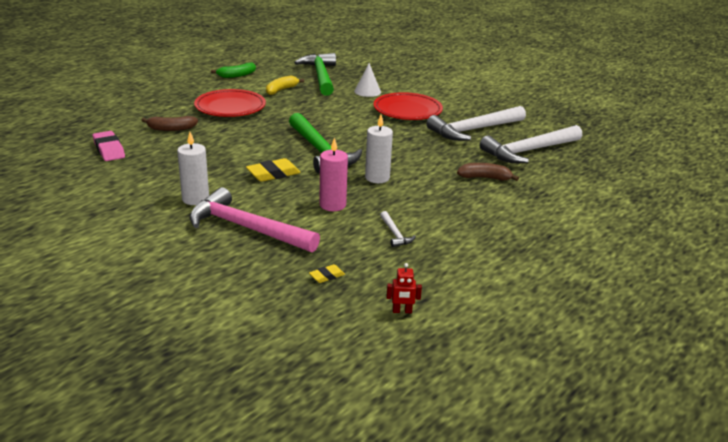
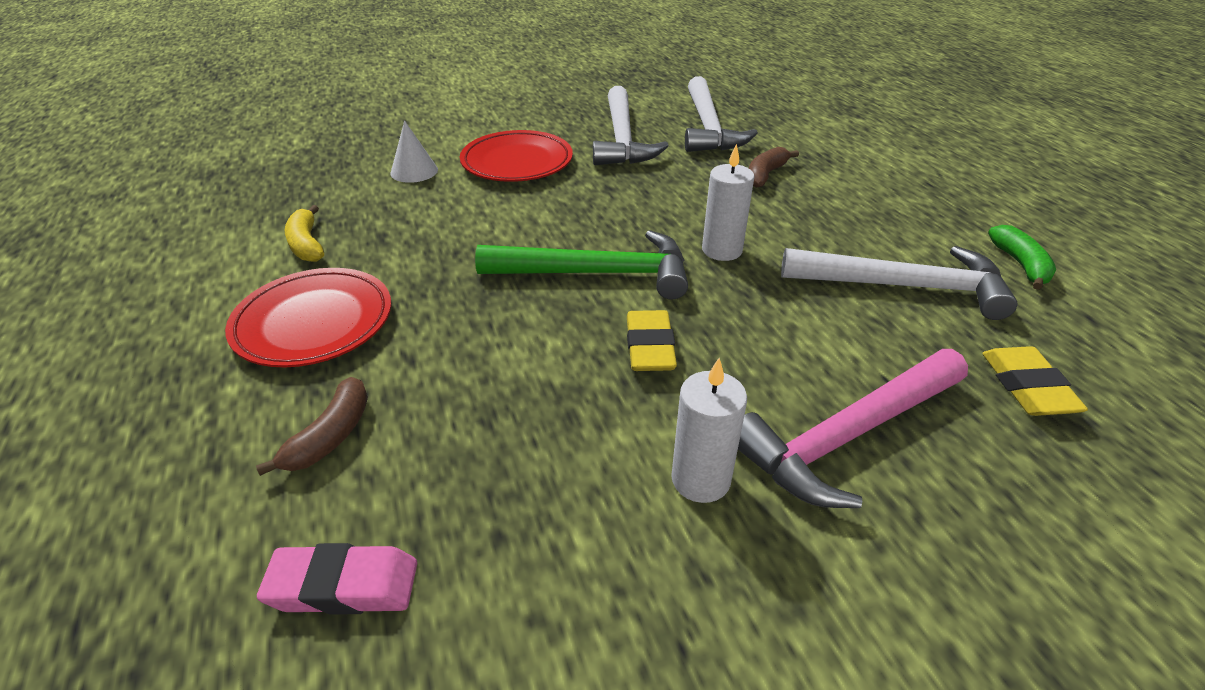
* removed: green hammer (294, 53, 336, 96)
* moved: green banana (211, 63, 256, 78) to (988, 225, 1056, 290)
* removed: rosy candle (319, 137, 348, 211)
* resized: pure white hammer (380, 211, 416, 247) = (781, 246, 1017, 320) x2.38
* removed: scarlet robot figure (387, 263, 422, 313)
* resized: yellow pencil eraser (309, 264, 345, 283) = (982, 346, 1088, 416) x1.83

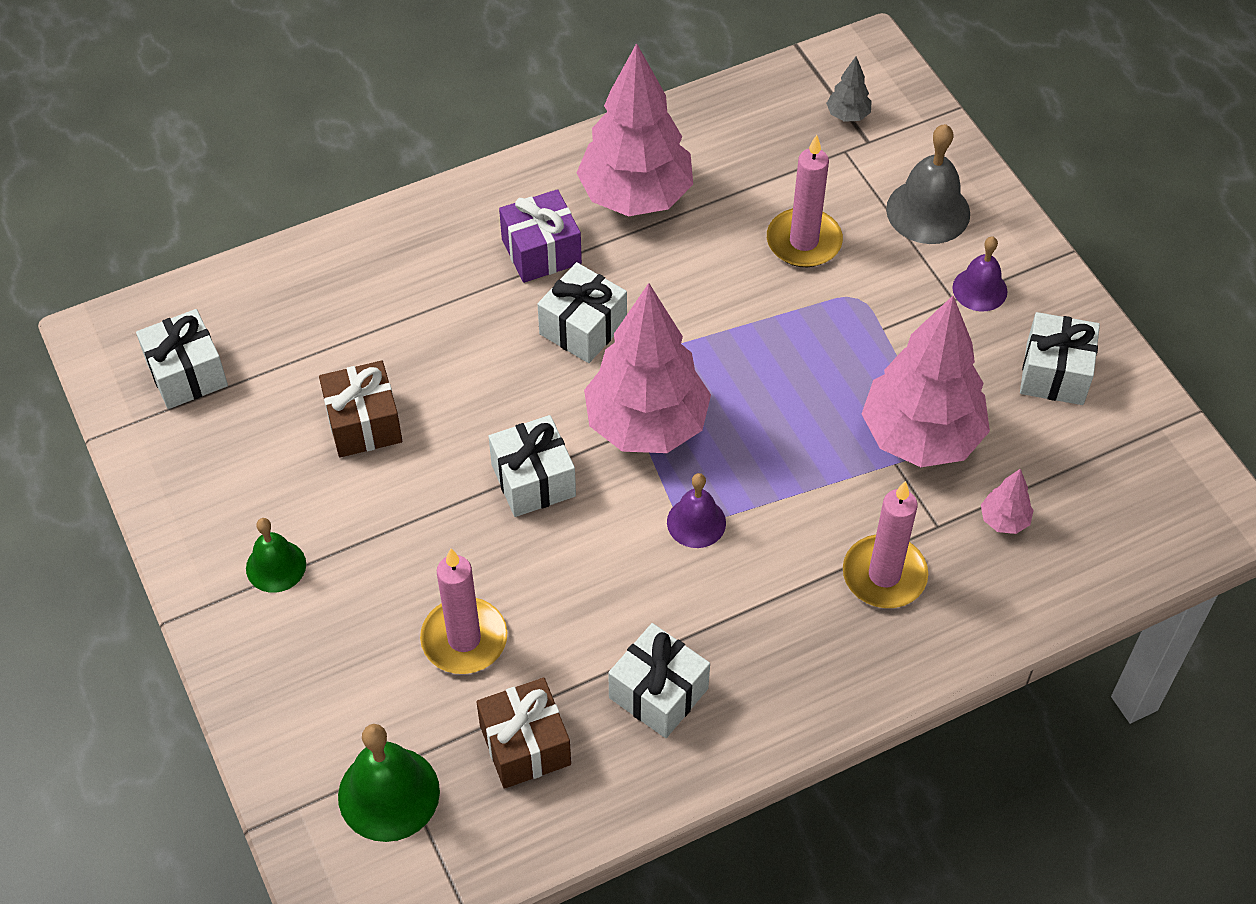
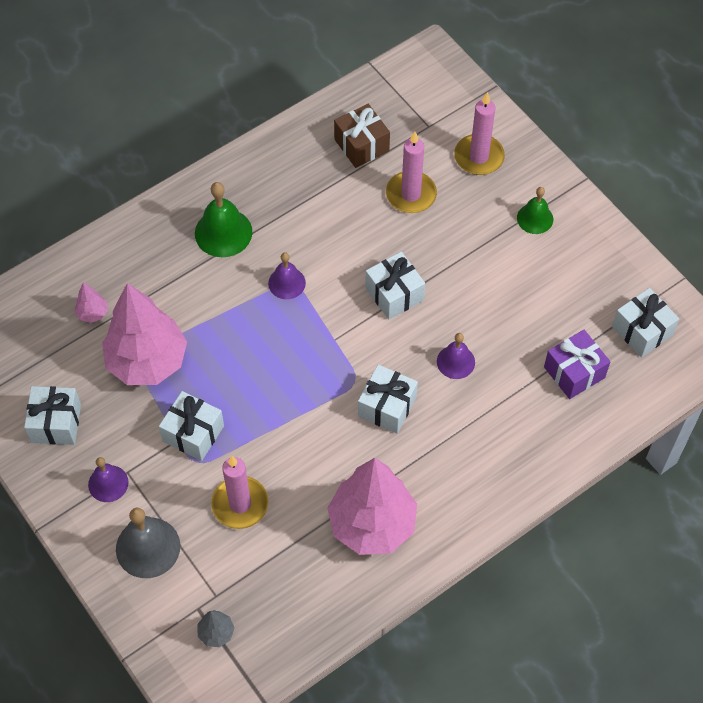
* moved: purple wrapped gift (499, 189, 582, 283) to (544, 330, 610, 399)
* removed: rosy tree (584, 283, 711, 453)
* removed: brown wrapped gift (319, 361, 402, 458)
* moved: rosy candle (843, 481, 928, 608) to (454, 92, 505, 175)
* moved: pure white wrapped gift (608, 623, 710, 738) to (159, 391, 224, 461)
* moved: green bell (338, 724, 440, 842) to (195, 182, 252, 257)
* added: purple bell (437, 333, 475, 379)

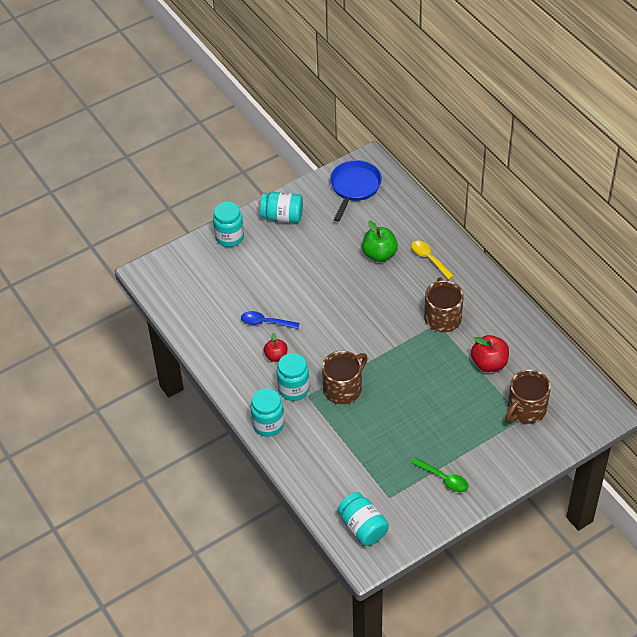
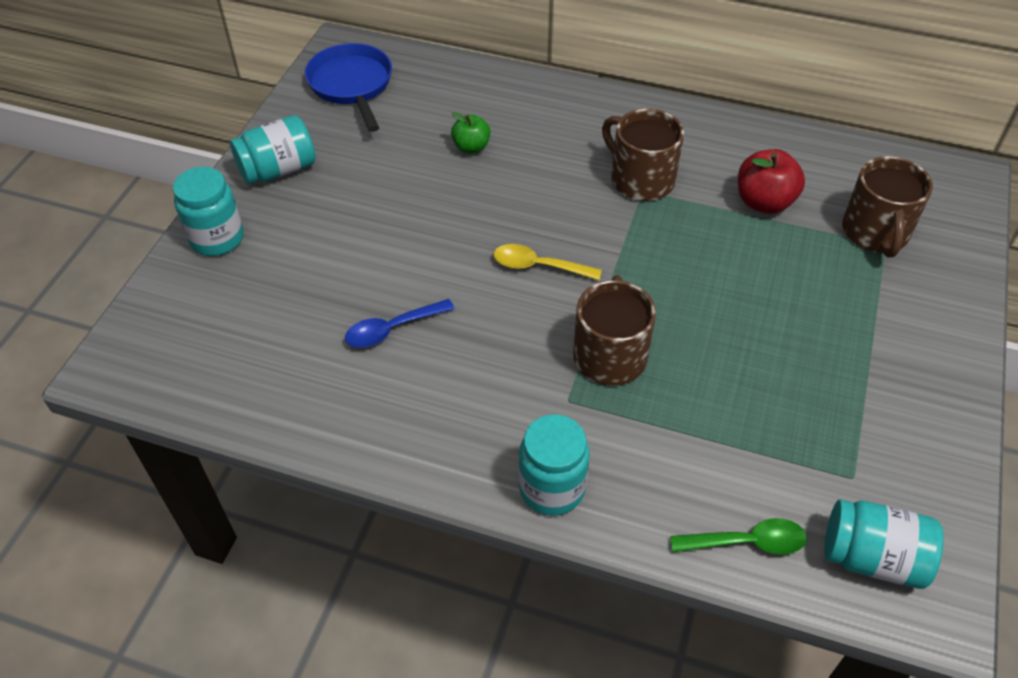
* resized: green apple (362, 221, 398, 262) = (451, 112, 491, 153) x0.64
* moved: yellow tablespoon (411, 241, 454, 279) to (494, 244, 602, 280)
* removed: scarlet apple (264, 333, 287, 362)
* removed: turquoise jar (277, 353, 310, 401)
* moved: green tablespoon (411, 457, 468, 493) to (670, 518, 807, 555)

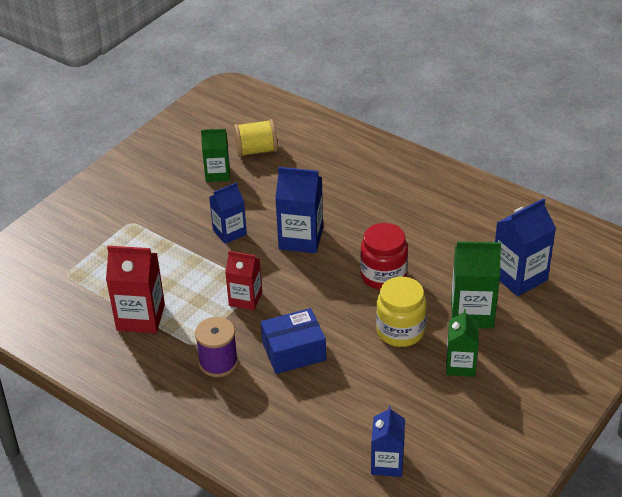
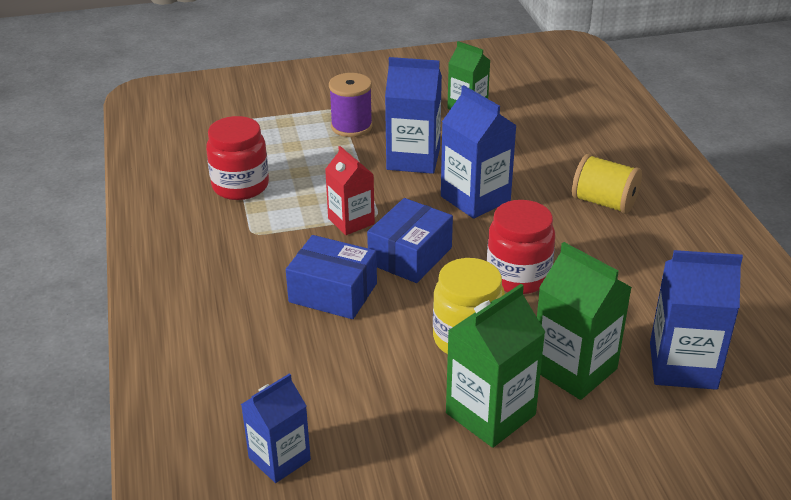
* moved: yellow reel of thread (234, 119, 278, 157) to (572, 154, 642, 214)
* resized: cobalt juice carton (209, 182, 247, 244) = (385, 57, 442, 174) x1.51
* replaced: scarlet juice carton (106, 246, 165, 333) to scarlet jar (206, 116, 269, 200)
* resized: green juice carton (446, 309, 479, 377) = (446, 284, 545, 448) x1.51
* moved: purple reel of thread (195, 317, 238, 377) to (329, 73, 373, 137)
* added: cobalt package (367, 198, 453, 283)

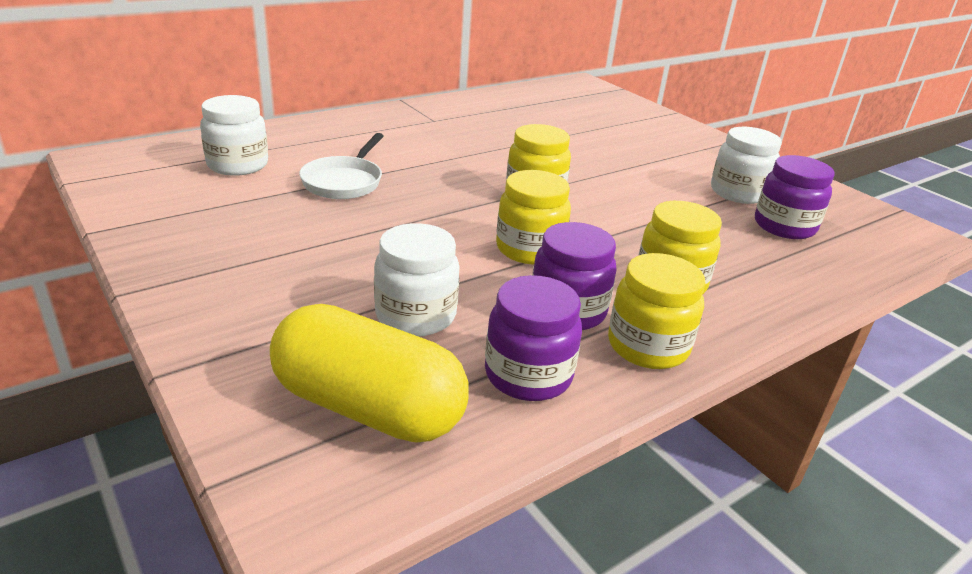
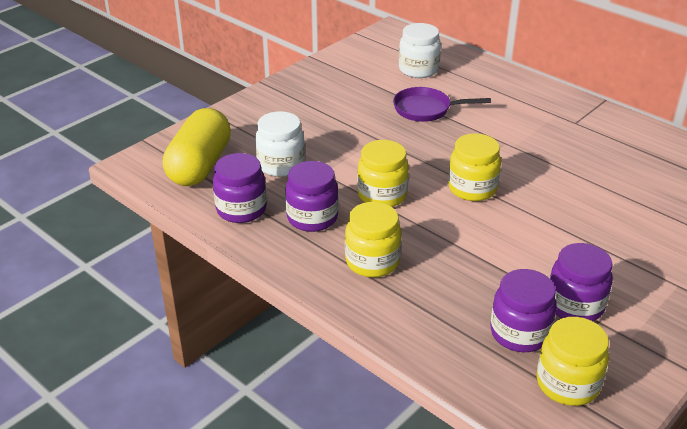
* recoloured: pure white jar (711, 127, 782, 204) to purple jar (550, 243, 613, 321)
* recoloured: pure white skillet (299, 133, 384, 199) to purple skillet (393, 87, 491, 122)
* moved: yellow jar (608, 253, 705, 369) to (537, 317, 609, 406)

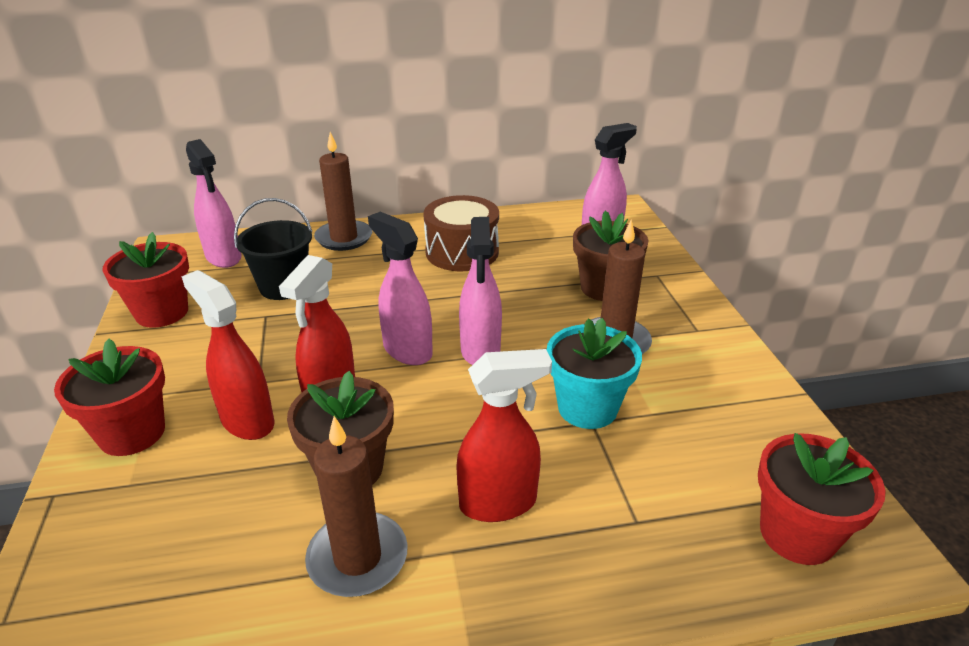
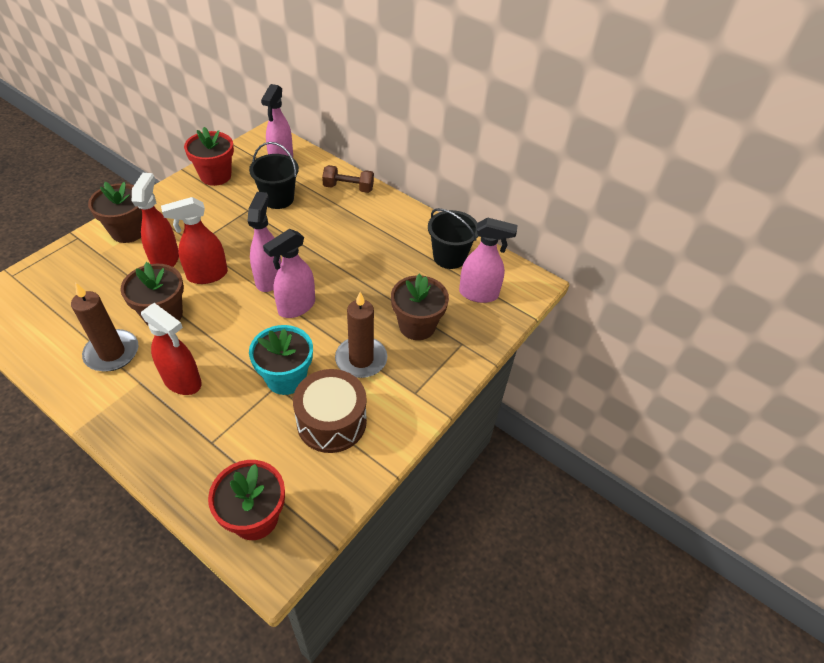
* replaced: brown candle (314, 132, 372, 251) to brown free weight (322, 165, 374, 193)
* moved: brown drum (423, 195, 499, 271) to (293, 369, 367, 453)
* recoloured: scarlet flower pot (54, 339, 165, 456) to brown flower pot (88, 182, 142, 243)
* added: ebony bucket (428, 208, 478, 269)

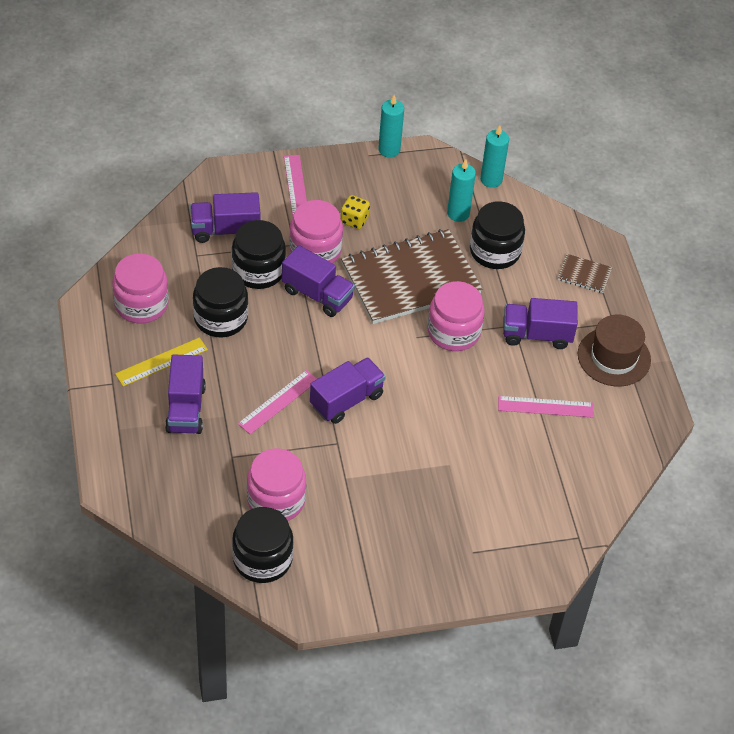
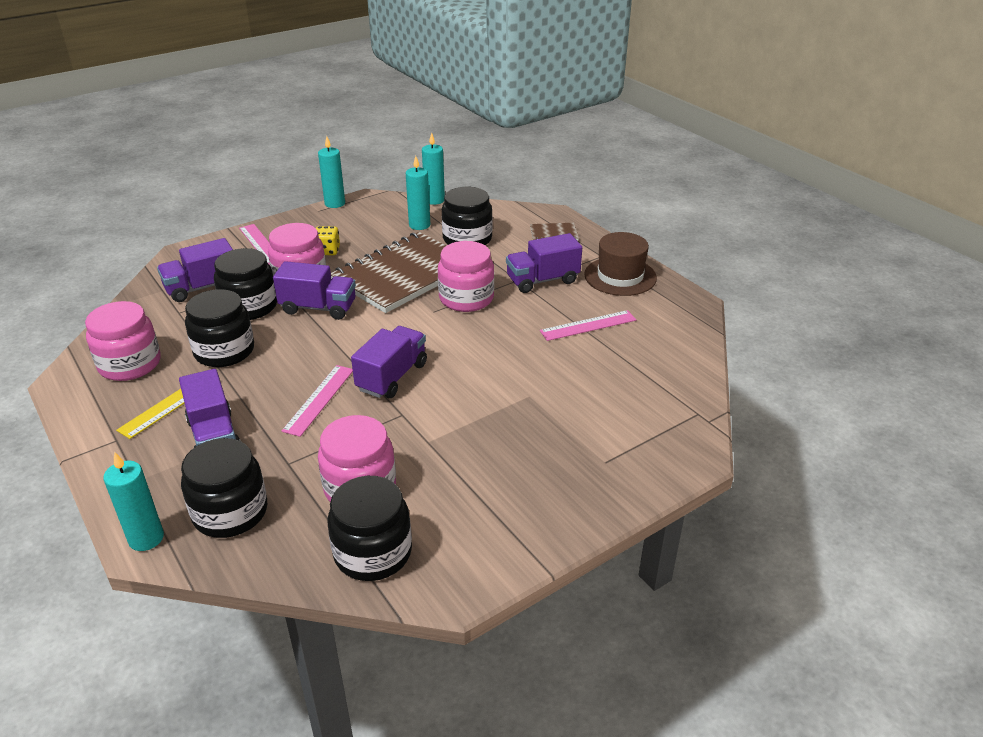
* added: ebony jar (181, 438, 267, 538)
* added: turquoise candle (103, 451, 164, 551)

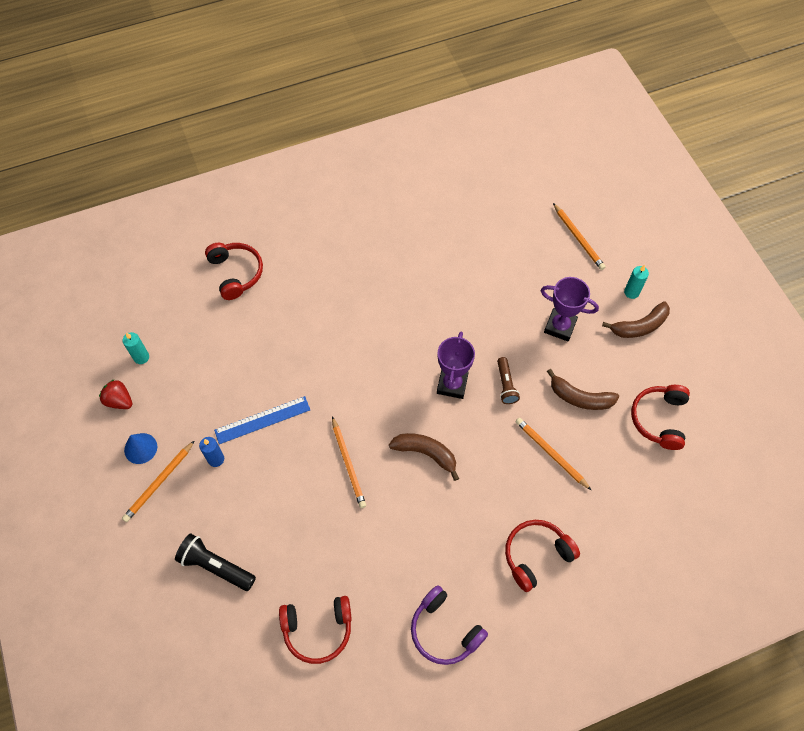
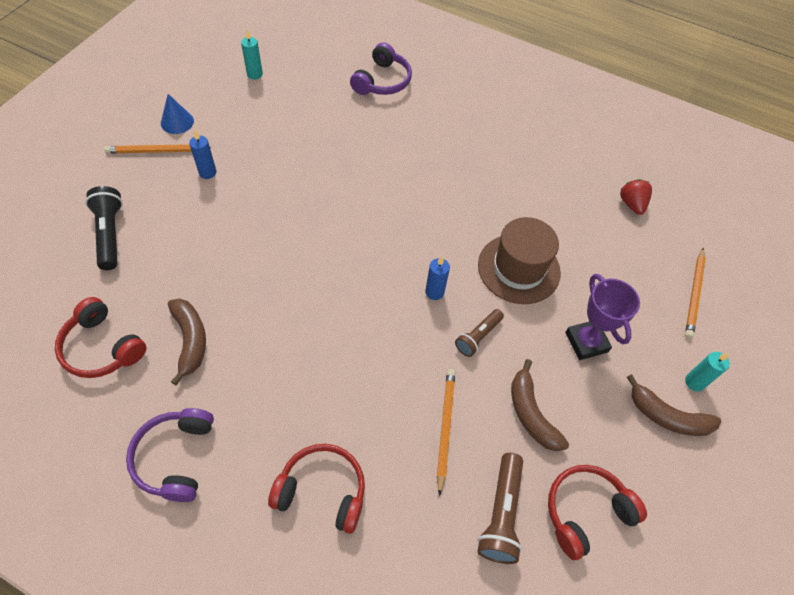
* recoloured: scarlet over-ear headphones (205, 243, 263, 300) to purple over-ear headphones (350, 43, 412, 95)
* replaced: purple trophy (437, 332, 475, 399) to cobalt candle (425, 256, 450, 300)
* moved: scarlet toy strawberry (99, 379, 132, 409) to (620, 179, 652, 215)
* removed: cobalt ruler (214, 396, 310, 444)
* removed: bright orange lead pencil (332, 416, 366, 508)
* moved: brown banana (389, 433, 459, 481) to (168, 299, 206, 385)
* added: brown tall hat (478, 217, 561, 304)
* added: brown torch (477, 453, 523, 564)

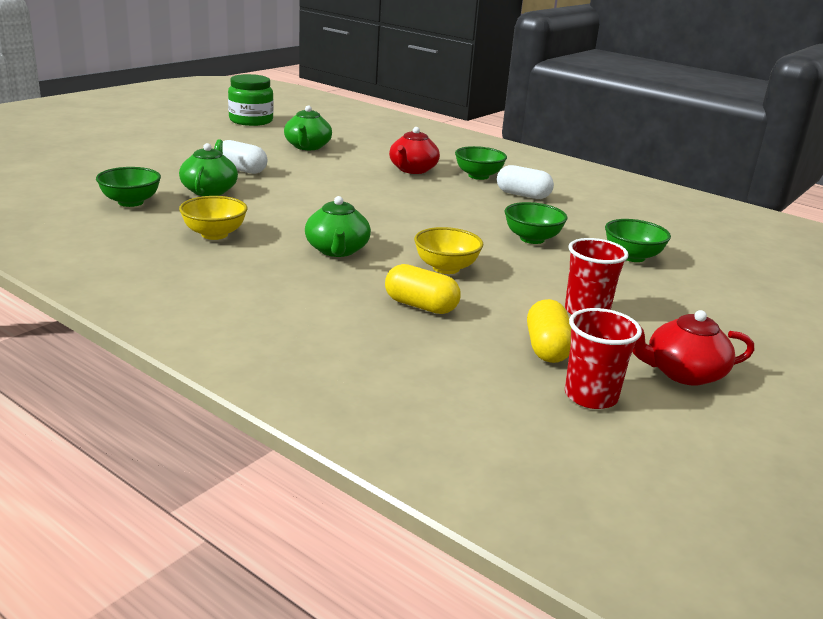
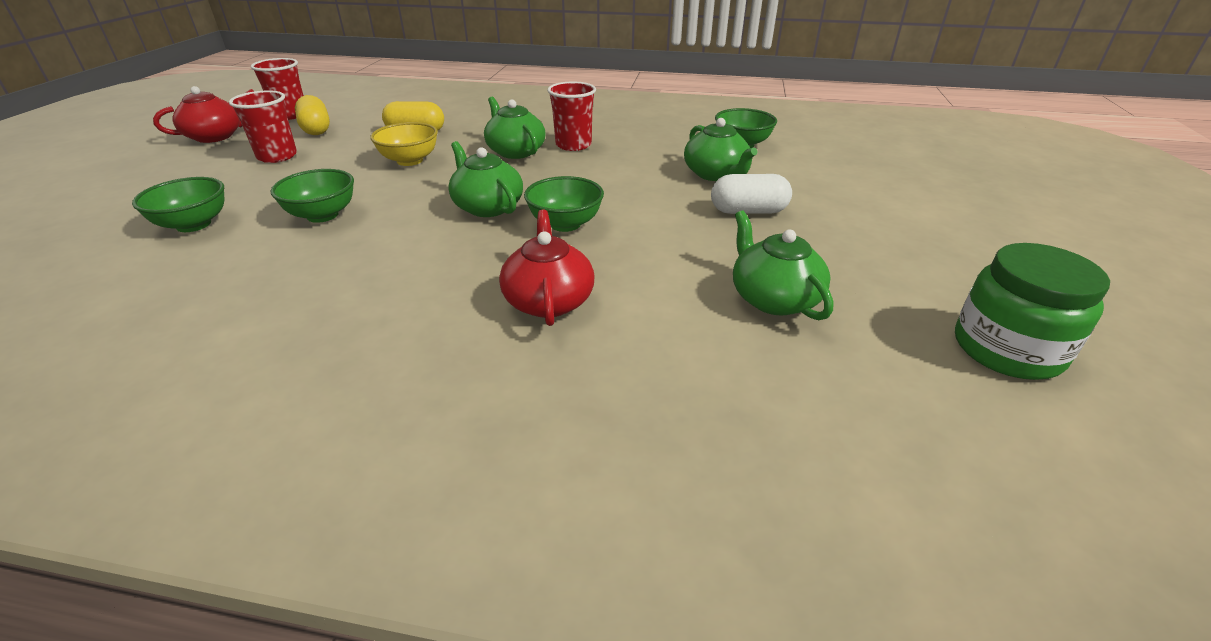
* moved: green serving bowl (455, 146, 507, 180) to (524, 176, 604, 232)
* removed: pure white capsule (497, 165, 554, 199)
* removed: yellow serving bowl (179, 196, 247, 240)
* added: scarlet beaker (547, 82, 596, 151)
* added: green china teapot (448, 141, 523, 217)

